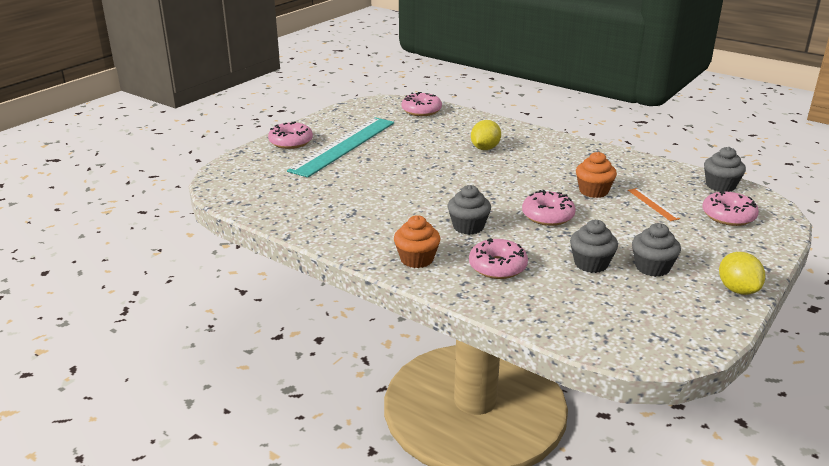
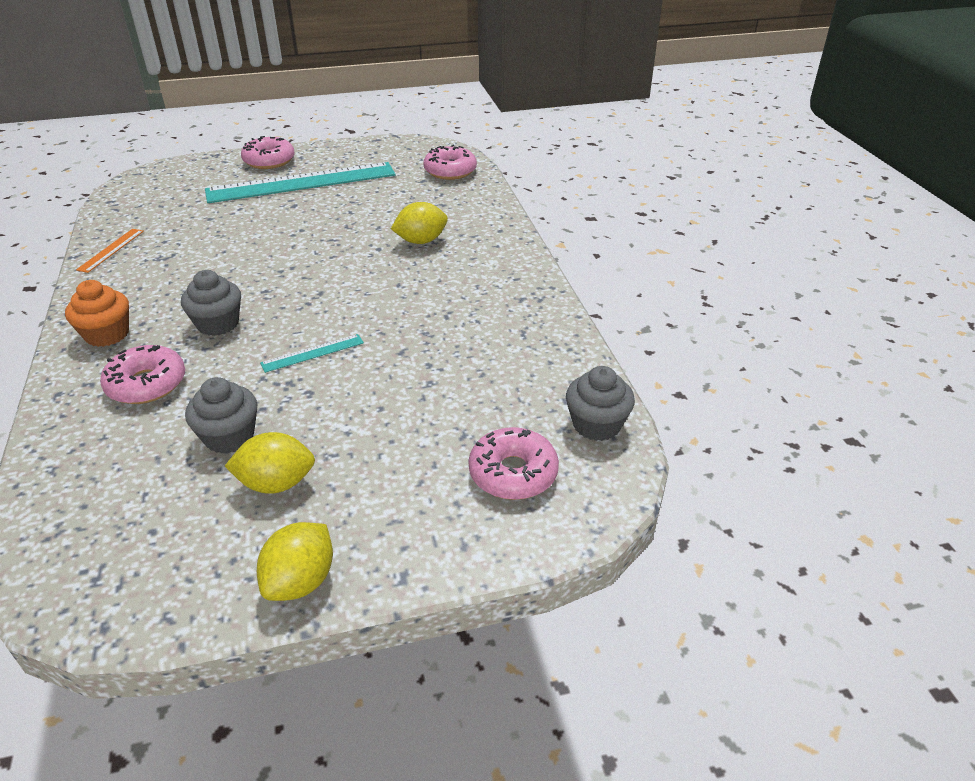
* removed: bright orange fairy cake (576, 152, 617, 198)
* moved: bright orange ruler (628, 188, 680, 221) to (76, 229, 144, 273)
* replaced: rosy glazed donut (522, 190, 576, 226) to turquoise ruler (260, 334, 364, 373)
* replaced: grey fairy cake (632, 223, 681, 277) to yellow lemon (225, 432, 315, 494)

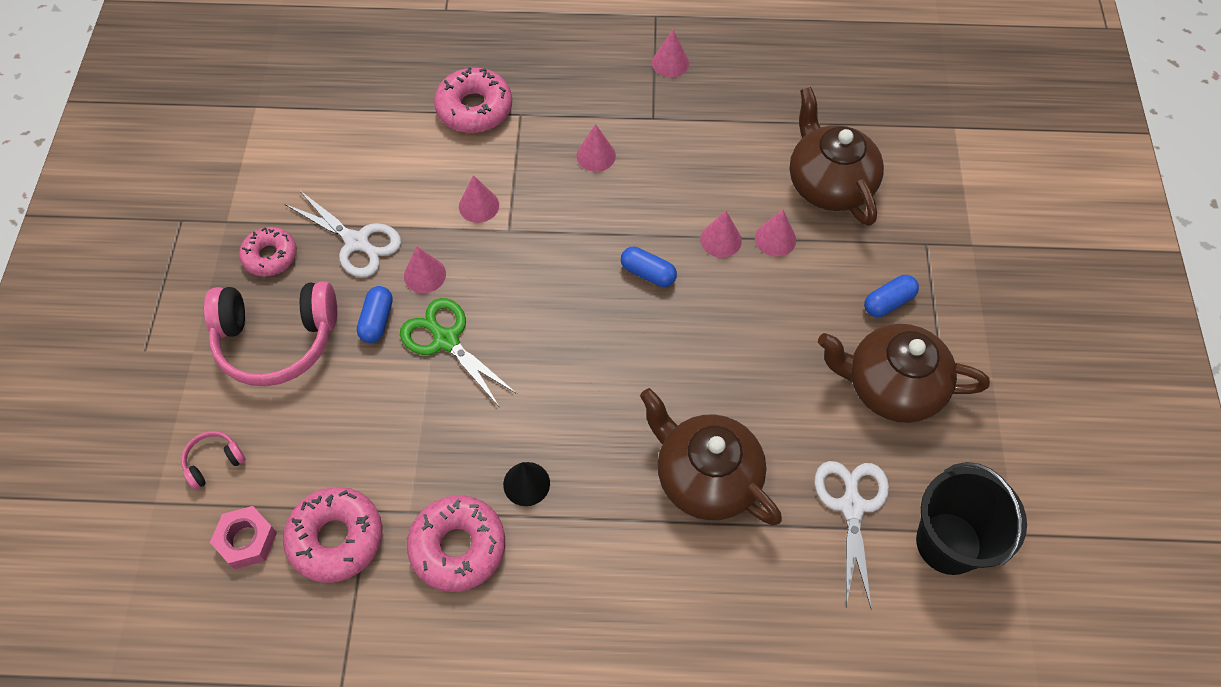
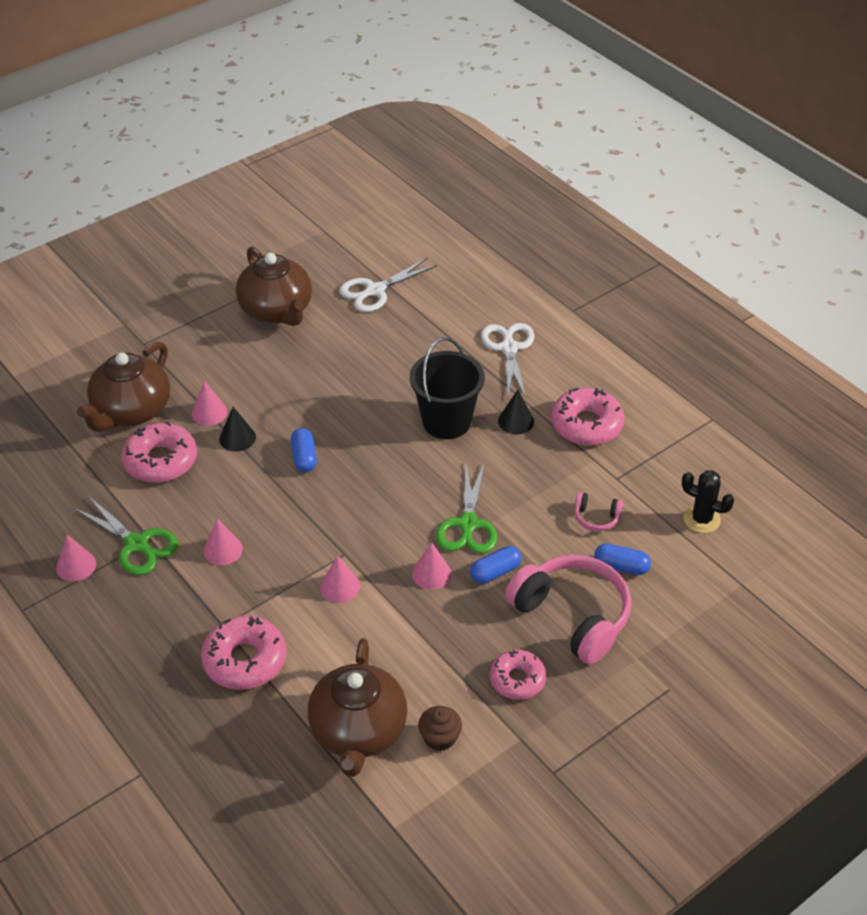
* moved: pure white scissors (285, 190, 402, 278) to (481, 323, 535, 398)
* recoloured: rosy solid cone (700, 210, 742, 258) to ebony solid cone (219, 407, 256, 452)
* moved: cobalt capsule (864, 275, 919, 317) to (594, 543, 651, 575)
* moved: brown china teapot (640, 388, 782, 525) to (308, 638, 407, 777)
* moved: rosy over-ear headphones (181, 431, 246, 490) to (574, 492, 623, 531)
* moved: ebony bucket (916, 462, 1027, 575) to (410, 337, 485, 439)
* moved: rosy glazed donut (283, 487, 382, 583) to (121, 421, 197, 483)
* replaced: rosy hexagon nut (210, 506, 277, 569) to ebony prickly plant (682, 470, 734, 533)
* added: green scissors (73, 496, 178, 575)
* added: brown fairy cake (418, 706, 462, 751)

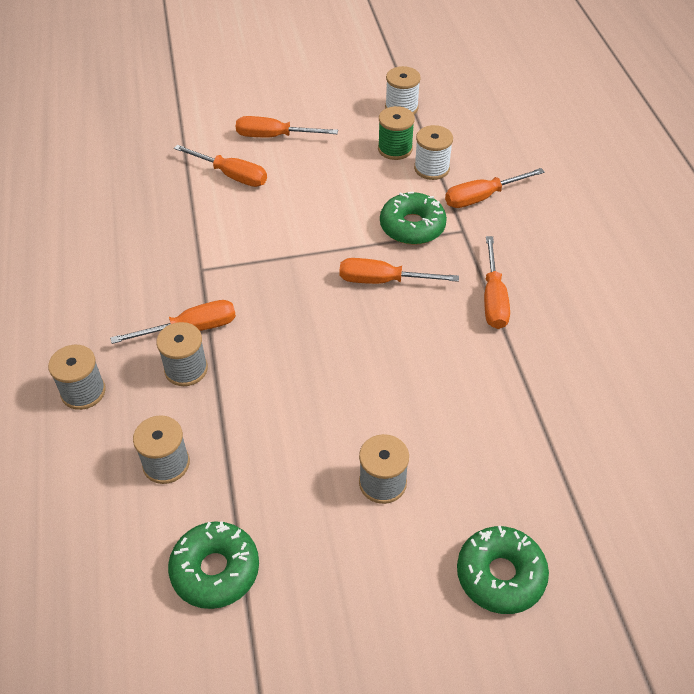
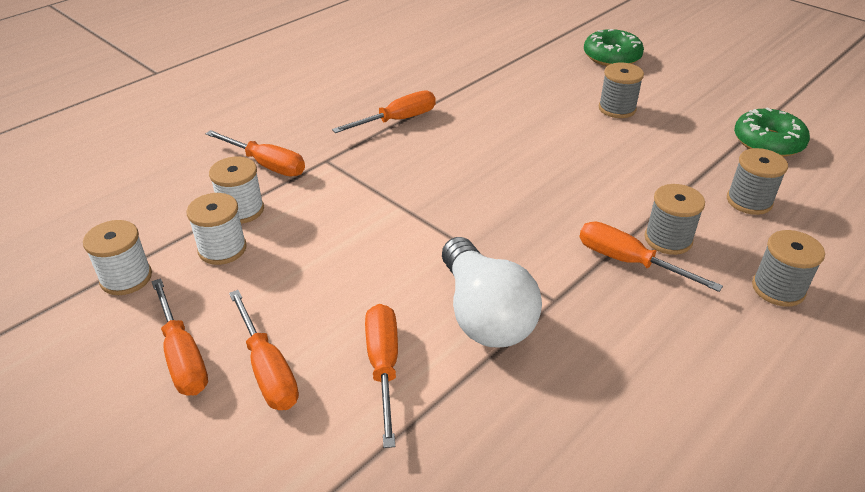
* recoloured: green reel of thread (378, 106, 415, 160) to pure white reel of thread (187, 193, 247, 265)
* removed: green glazed donut (380, 192, 447, 245)
* moved: bright orange screwdriver (339, 258, 459, 284) to (151, 278, 208, 396)
* added: pure white lightbulb (442, 237, 542, 347)

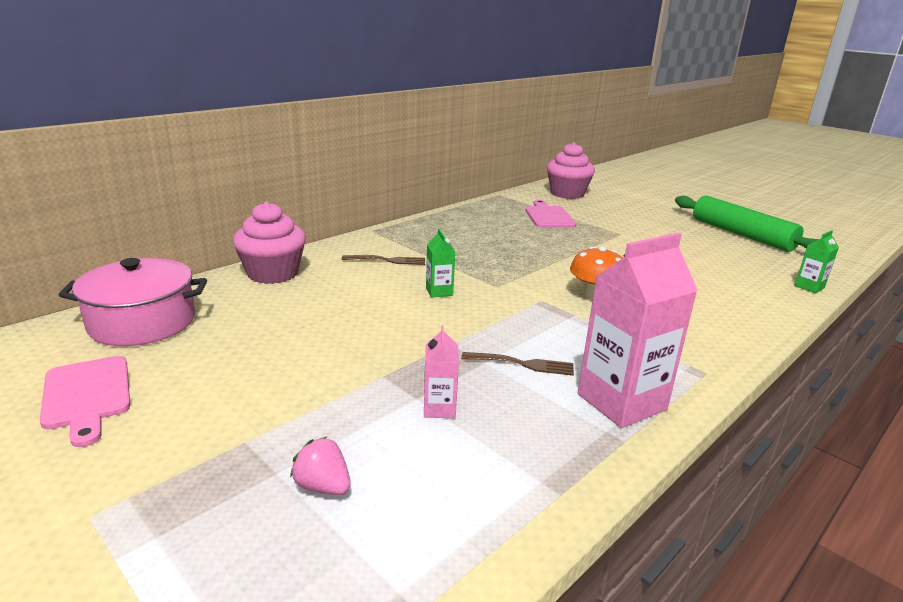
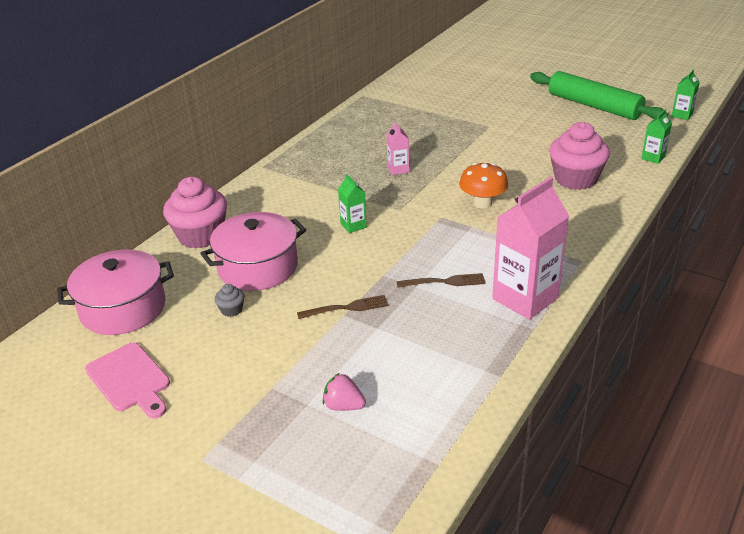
* moved: rosy fairy cake (547, 142, 595, 199) to (549, 122, 610, 190)
* removed: rosy chopping board (525, 200, 576, 228)
* moved: brown fork (342, 255, 425, 265) to (297, 295, 389, 319)
* moved: rosy juice carton (424, 325, 459, 418) to (387, 121, 409, 175)
* added: green juice carton (672, 69, 700, 120)
* added: rosy stockpot (200, 212, 306, 291)
* added: grey fairy cake (215, 284, 245, 317)

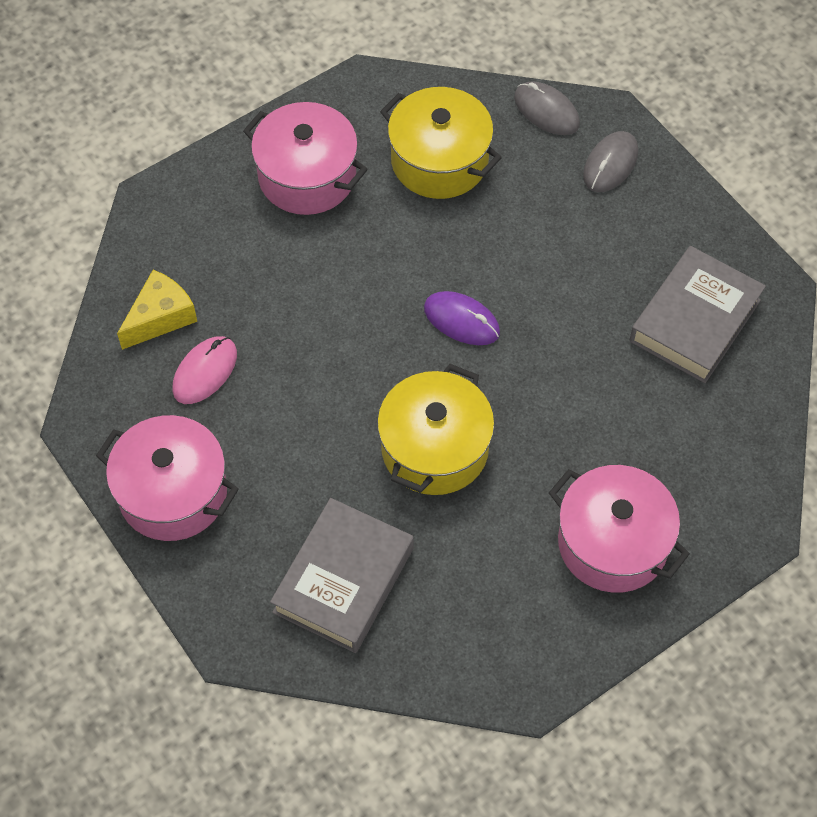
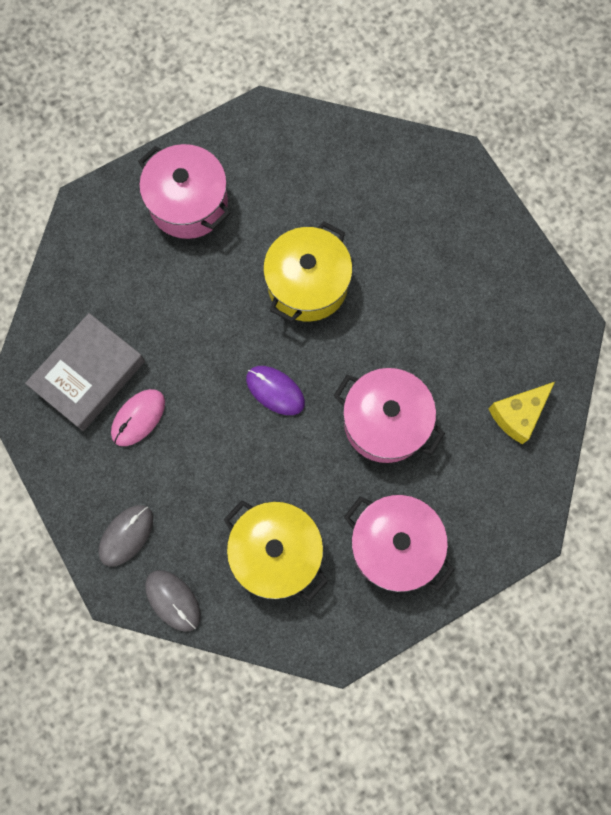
* moved: rosy PC mouse (172, 336, 237, 404) to (111, 389, 165, 446)
* moved: rosy stockpot (96, 415, 239, 541) to (334, 368, 445, 463)
* removed: grey hardcover (270, 498, 413, 653)

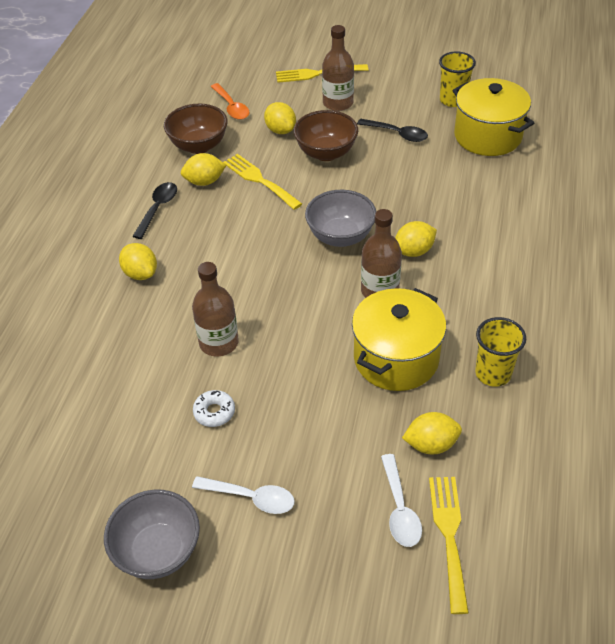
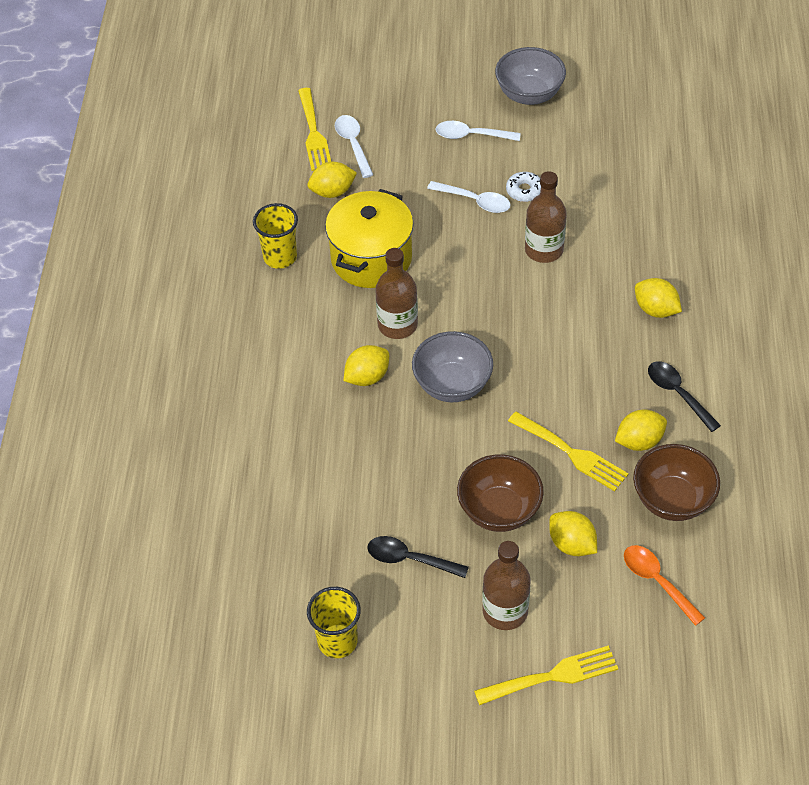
* removed: yellow stockpot (452, 78, 534, 156)
* turned: ebony tablespoon (132, 182, 177, 239) = (648, 361, 721, 432) 135 degrees clockwise
* added: pure white tablespoon (427, 181, 511, 213)

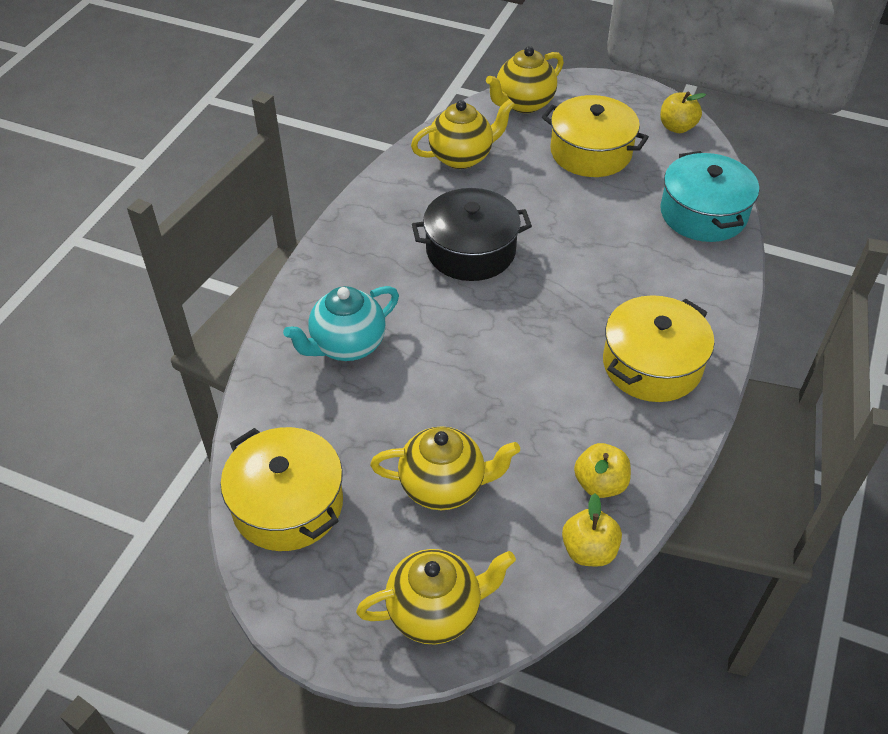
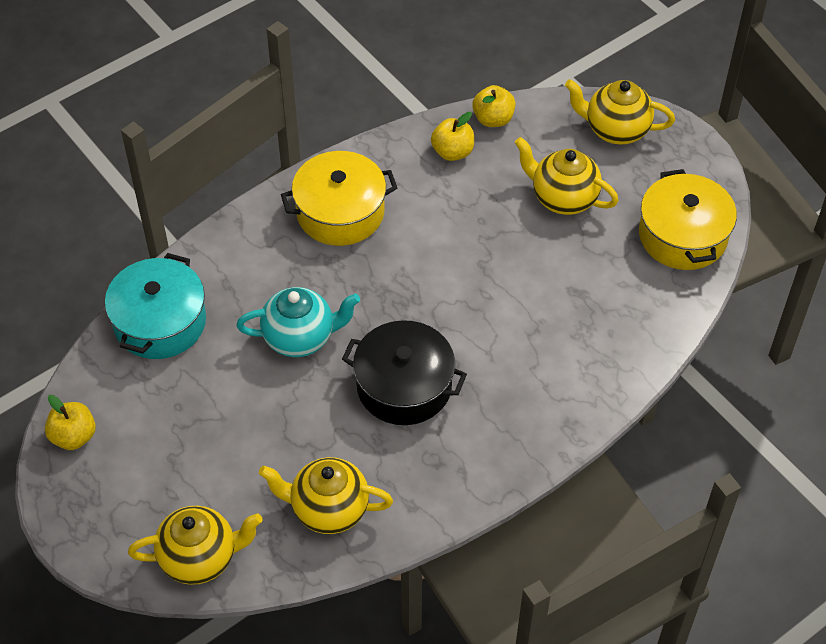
* removed: yellow stockpot (542, 95, 649, 177)
* moved: turquoise china teapot (283, 286, 399, 361) to (236, 287, 360, 357)

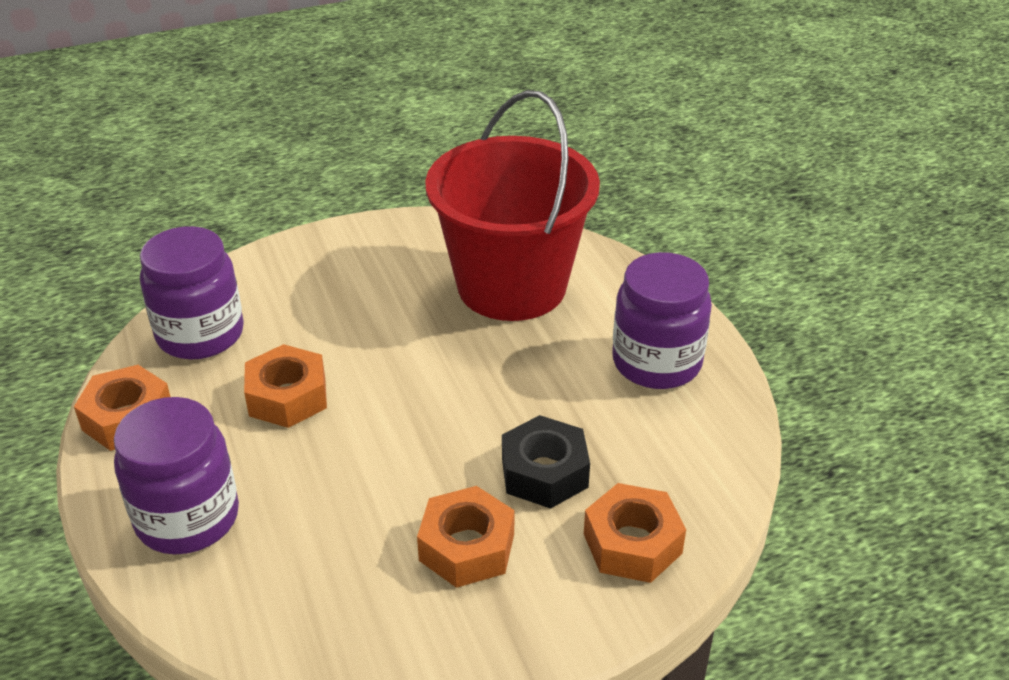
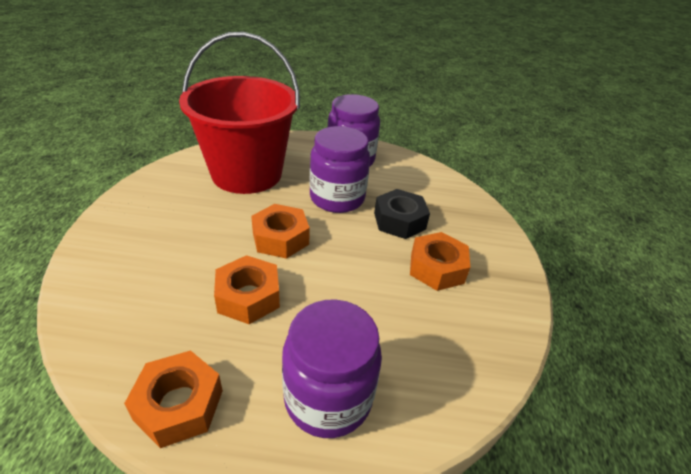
* moved: purple jar (140, 226, 244, 359) to (309, 126, 370, 213)
* moved: bright orange hexagon nut (584, 483, 686, 583) to (251, 204, 310, 259)

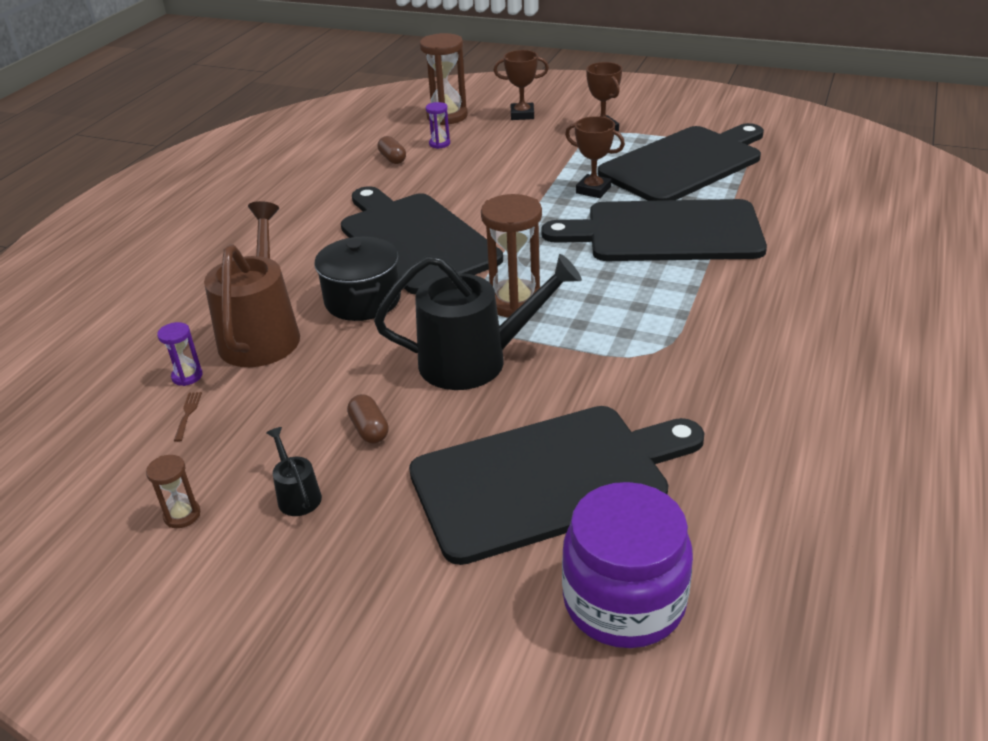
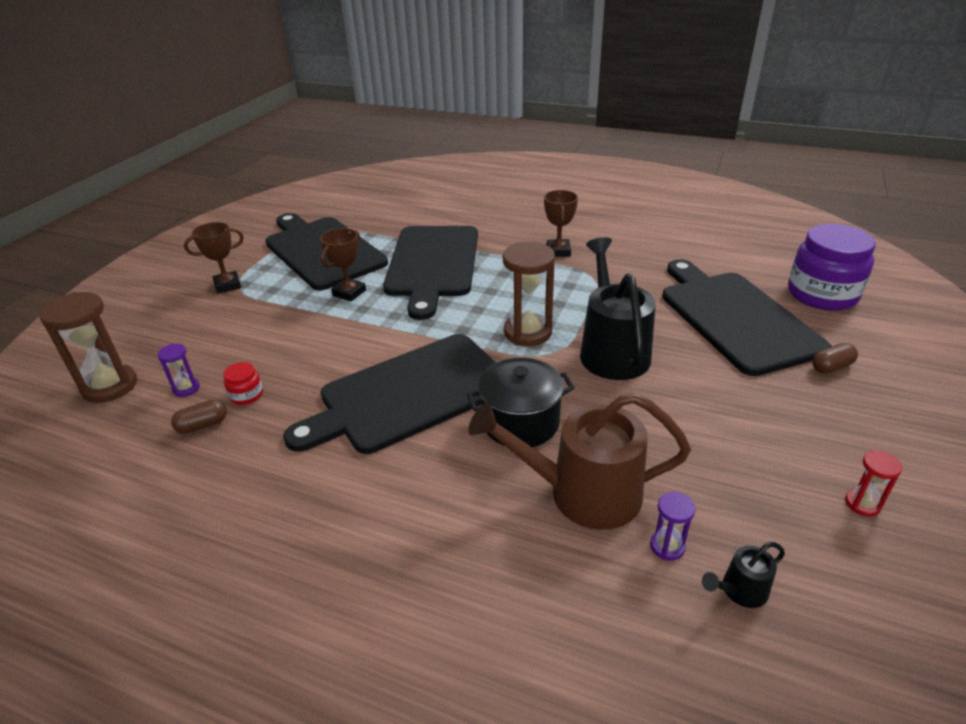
* moved: brown trophy (494, 50, 549, 120) to (544, 190, 578, 257)
* removed: brown fork (174, 392, 202, 442)
* moved: brown capsule (347, 394, 389, 443) to (812, 343, 858, 374)
* moved: ebony sprinkling can (266, 427, 322, 516) to (702, 542, 785, 608)
* recoloured: brown hourglass (146, 455, 200, 528) to scarlet hourglass (845, 450, 903, 517)
* added: scarlet jar (223, 362, 263, 405)

